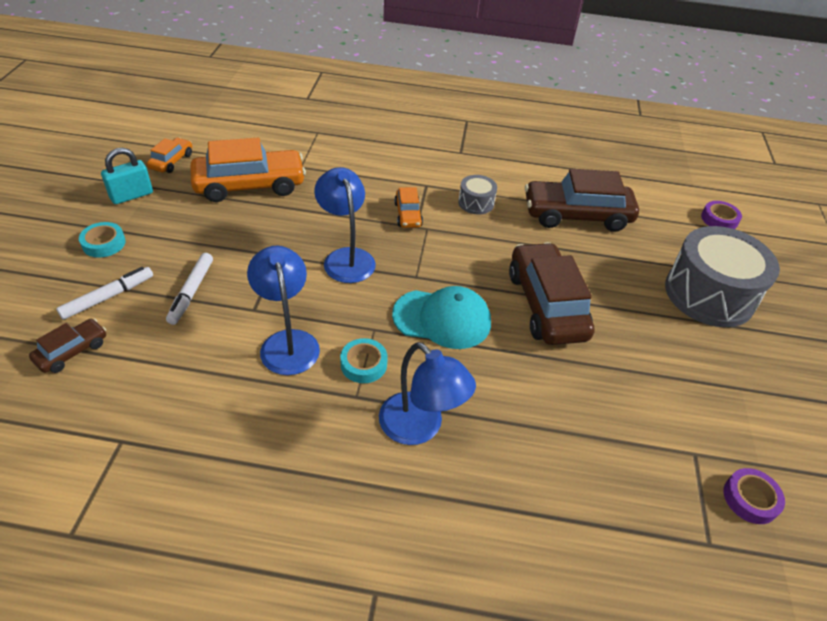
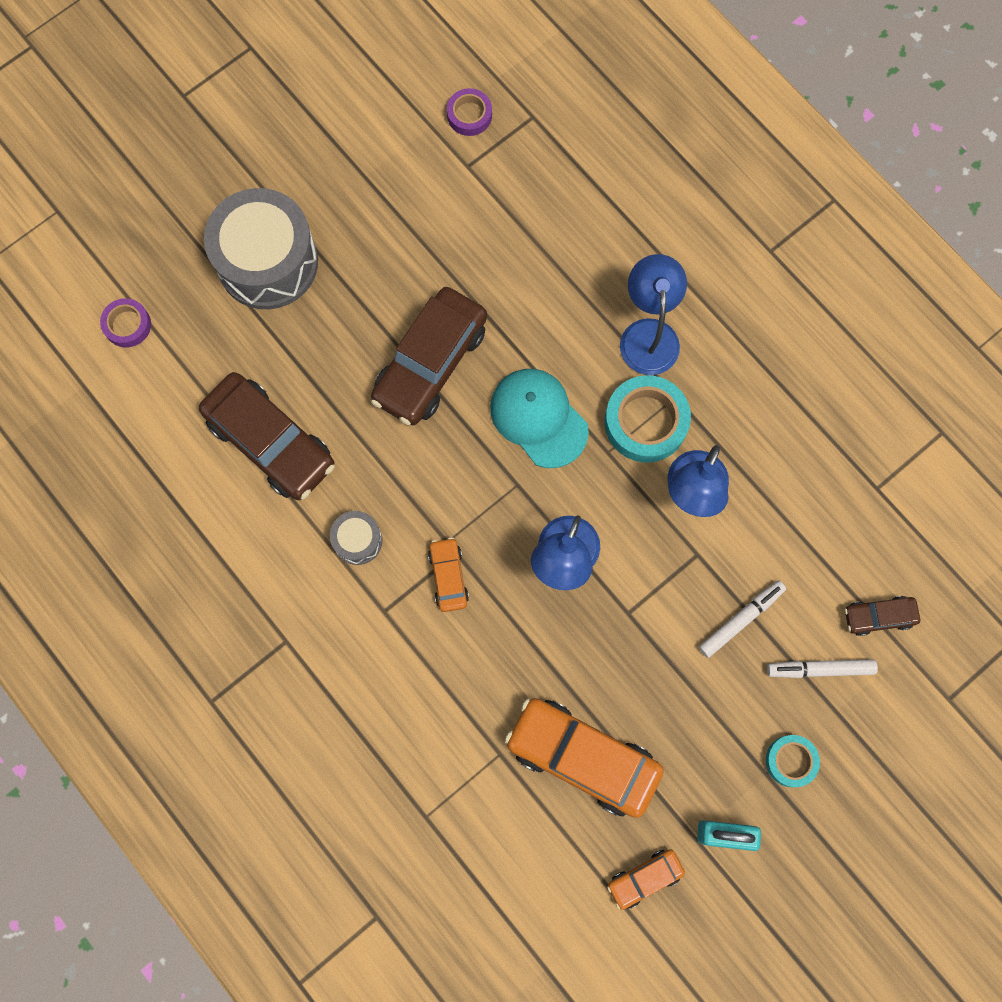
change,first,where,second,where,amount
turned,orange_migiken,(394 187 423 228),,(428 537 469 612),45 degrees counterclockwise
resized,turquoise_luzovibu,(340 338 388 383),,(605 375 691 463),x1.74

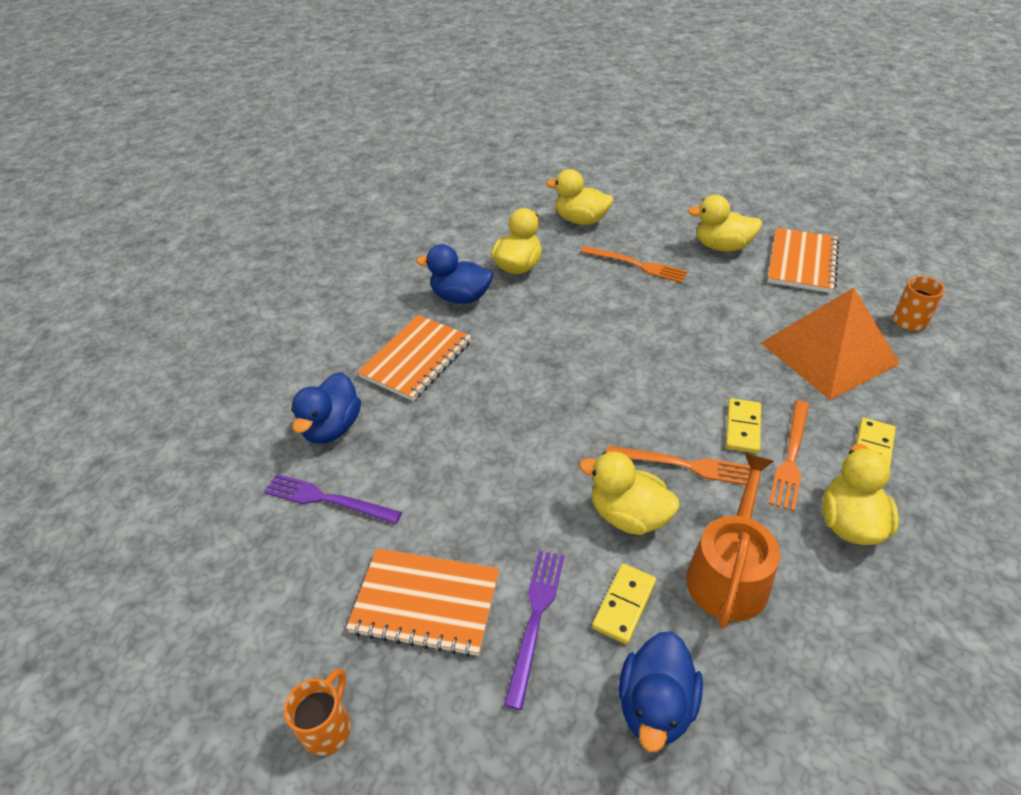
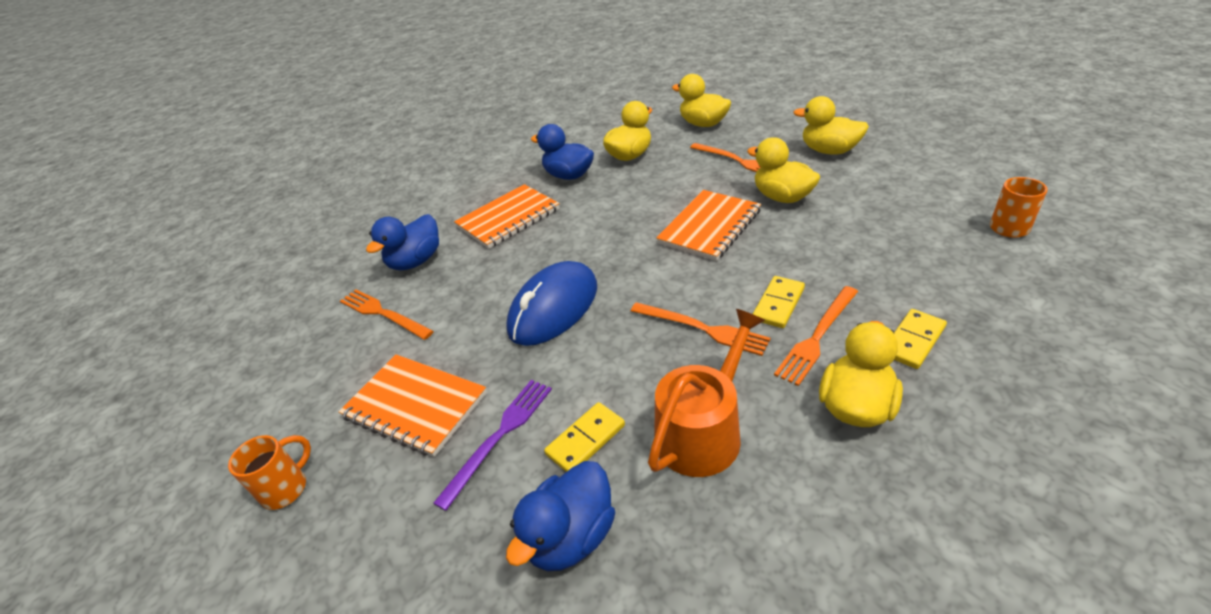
change,first,where,second,where,amount
recoloured,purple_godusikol,(264 474 402 524),orange_godusikol,(340 289 434 340),
added,,,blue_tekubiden,(506 261 597 346),
moved,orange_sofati,(767 228 839 293),,(656 190 761 261),
moved,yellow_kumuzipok,(579 452 680 535),,(747 137 820 203),
removed,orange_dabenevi,(761 288 900 400),,,

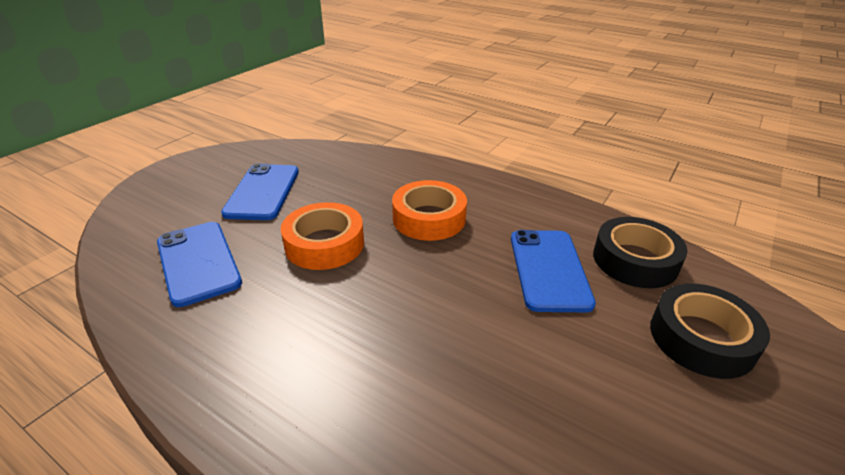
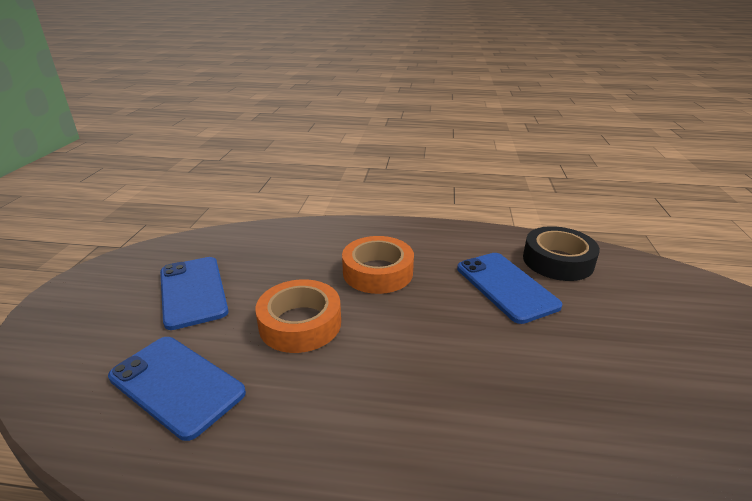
change,first,where,second,where,amount
removed,black_luzovibu,(650 284 770 379),,,

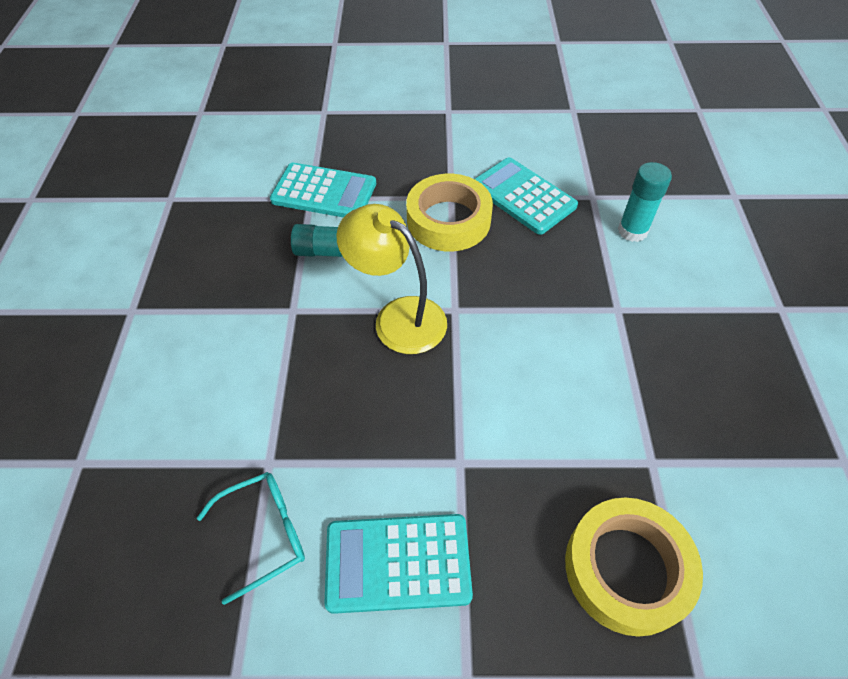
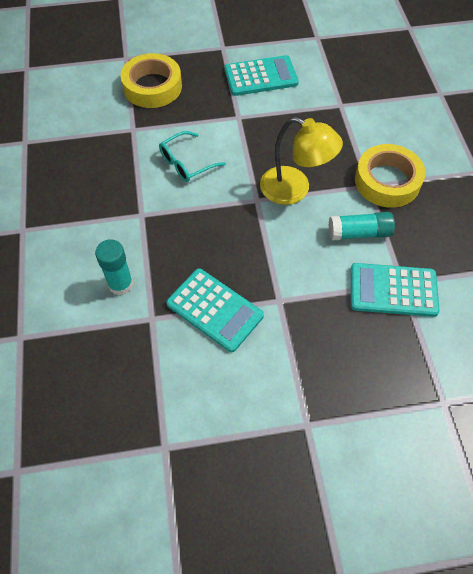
change,first,where,second,where,amount
moved,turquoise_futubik,(197 472 305 605),,(159 131 226 182),
moved,yellow_luzovibu,(406 174 493 251),,(355 144 426 208),

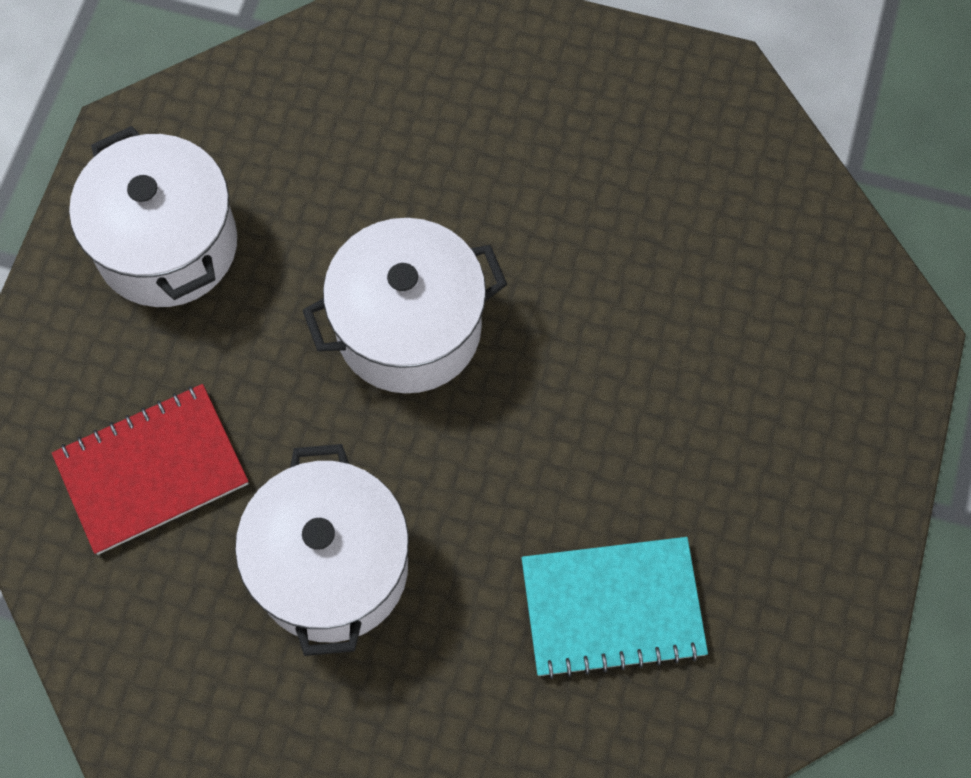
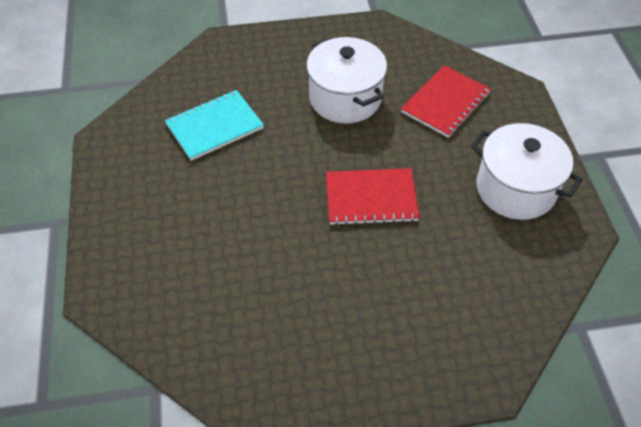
change,first,where,second,where,amount
replaced,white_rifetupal,(302 218 507 393),red_sofati,(326 168 420 226),

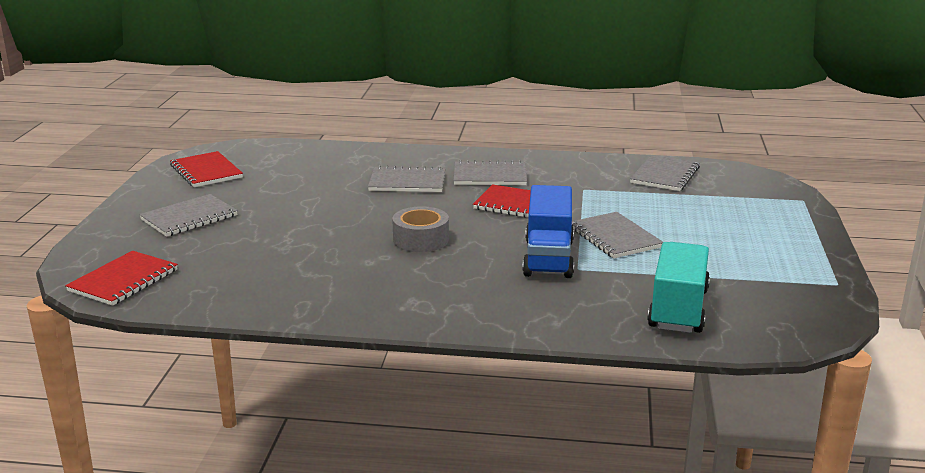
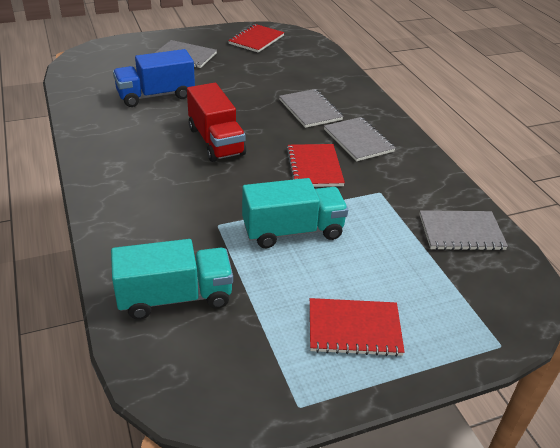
change,first,where,second,where,amount
moved,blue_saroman,(522 185 574 278),,(113 49 195 107),
replaced,grey_luzovibu,(392 206 449 252),red_saroman,(187 83 246 162),
replaced,grey_sofati,(572 212 663 259),turquoise_saroman,(242 178 348 248),
moved,red_sofati,(65 251 178 306),,(310 298 405 357),

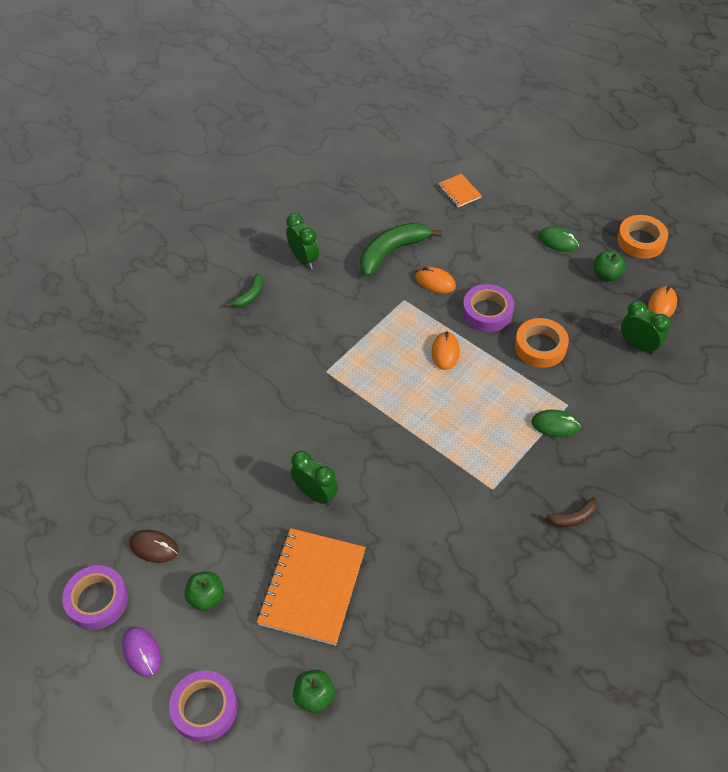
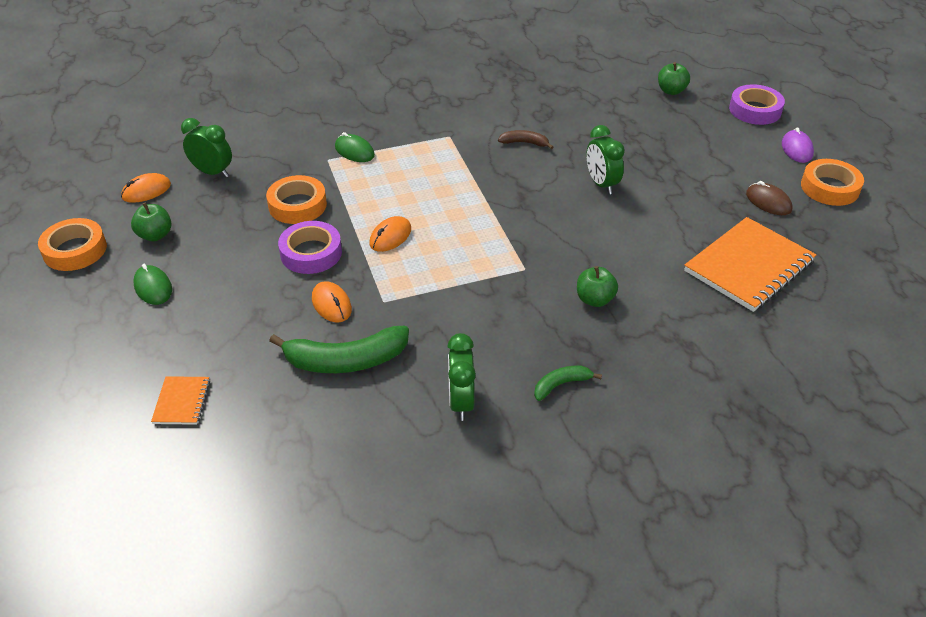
change,first,where,second,where,amount
turned,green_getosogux,(621 301 671 354),,(181 118 232 178),135 degrees clockwise
moved,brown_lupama,(540 497 597 527),,(498 130 553 149),
moved,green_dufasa,(184 572 224 611),,(577 266 618 307),
moved,orange_sofati,(257 528 366 646),,(684 217 816 312),
recoloured,purple_luzovibu,(62 565 128 630),orange_luzovibu,(801 159 864 206),

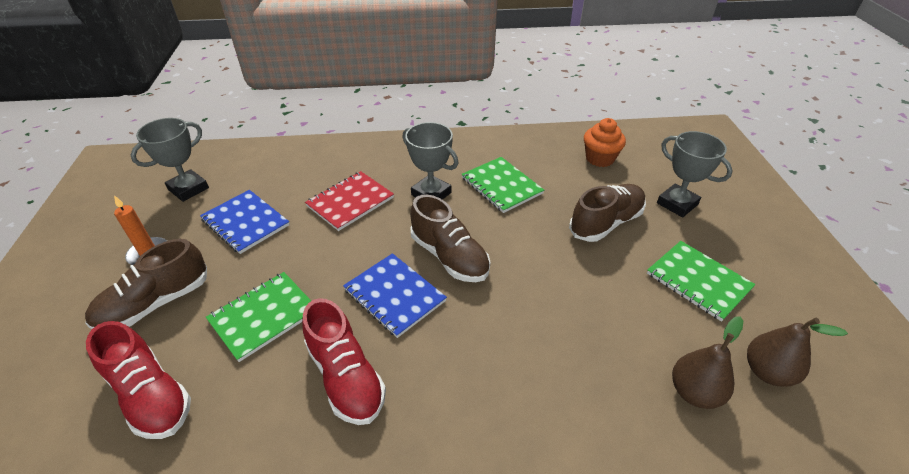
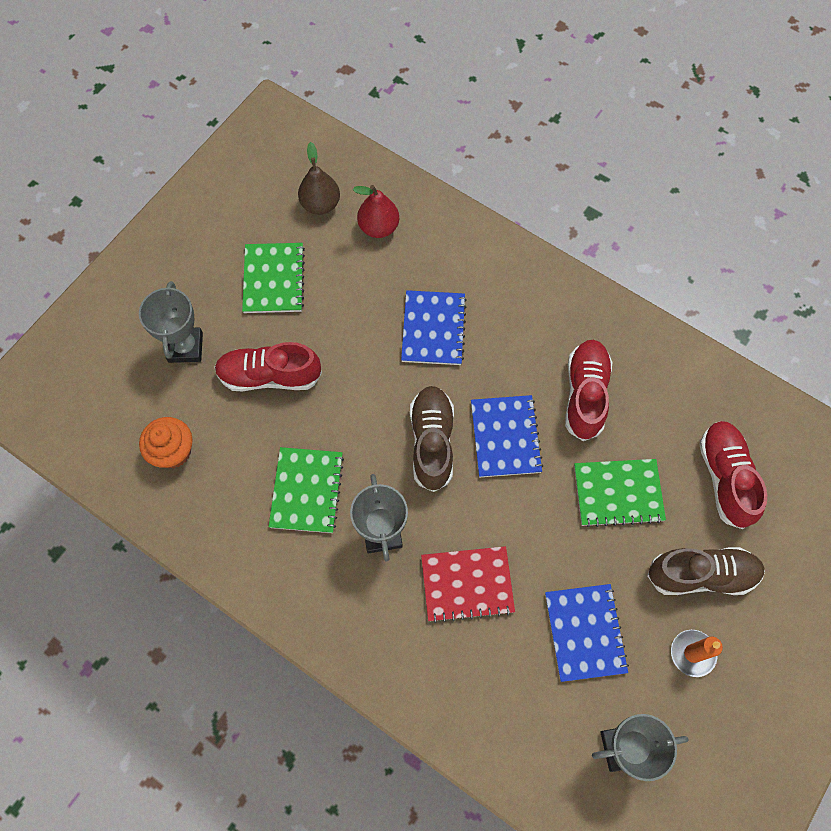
change,first,where,second,where,amount
recoloured,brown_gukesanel,(569 184 646 242),red_gukesanel,(215 342 322 392),
recoloured,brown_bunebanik,(672 316 743 409),red_bunebanik,(353 185 399 238),
added,,,blue_sofati,(401 290 467 365),

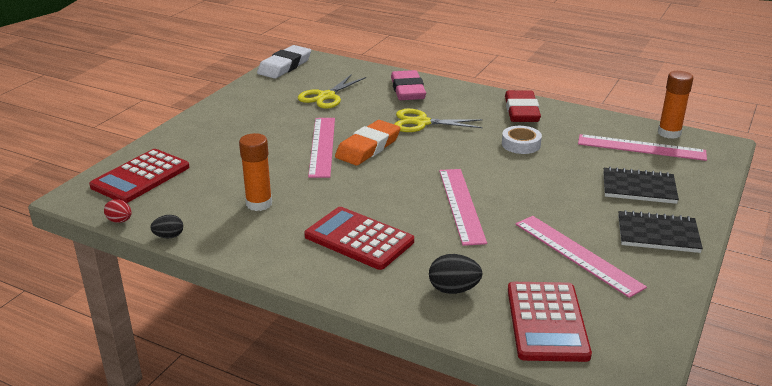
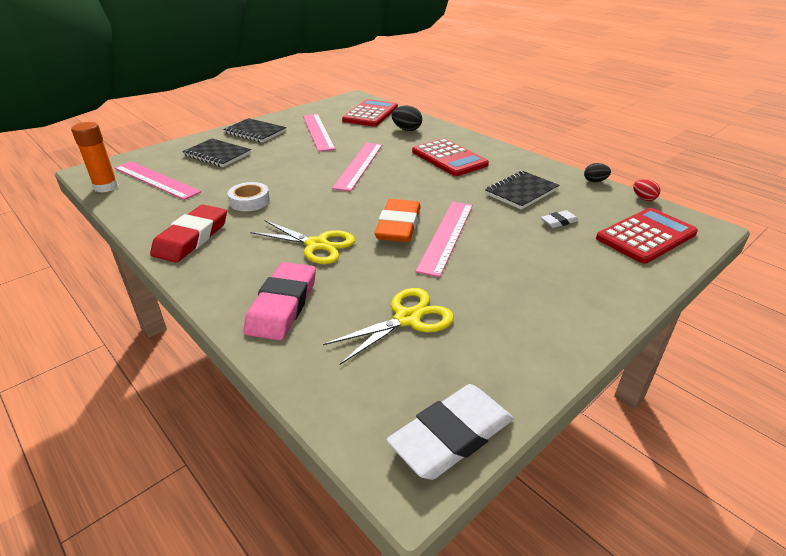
change,first,where,second,where,amount
turned,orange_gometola,(335 120 400 165),,(375 199 421 242),45 degrees counterclockwise
replaced,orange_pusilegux,(239 133 272 211),black_sofati,(485 171 559 210),
added,,,white_gometola,(541 210 579 228),

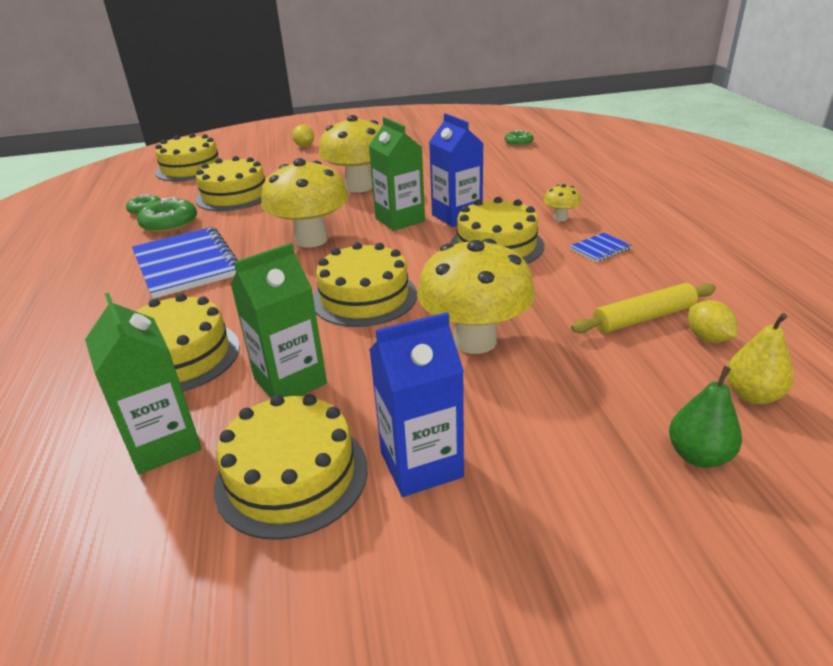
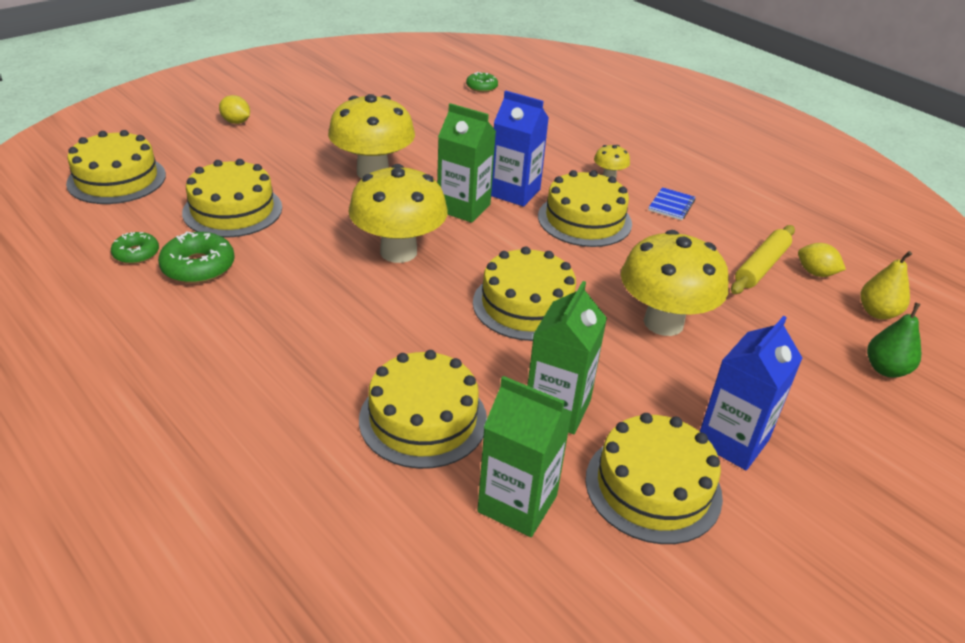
change,first,where,second,where,amount
removed,blue_sofati,(132 227 238 299),,,

